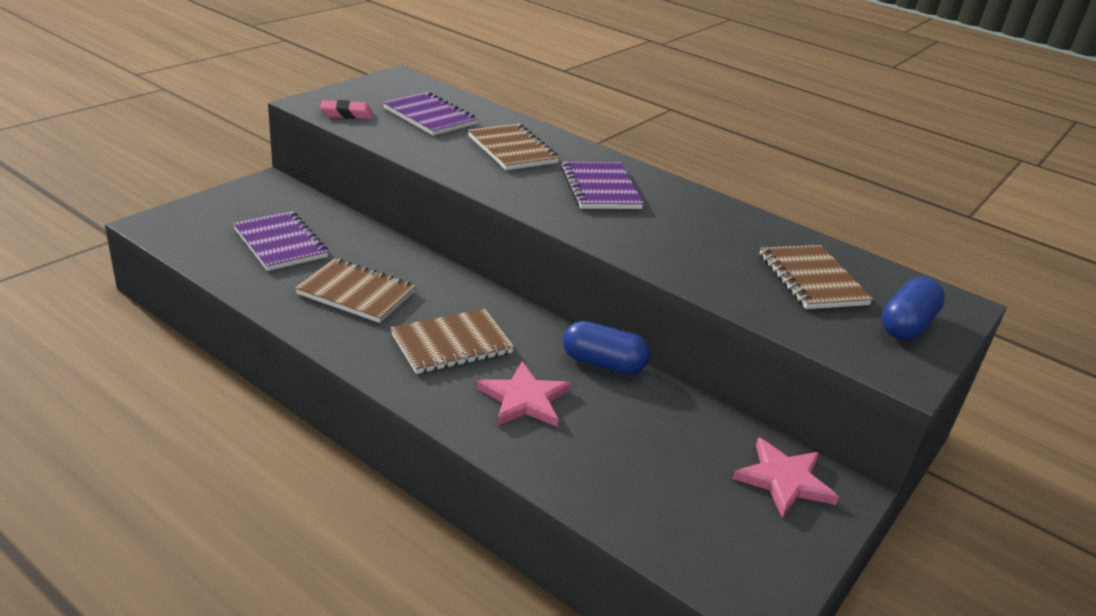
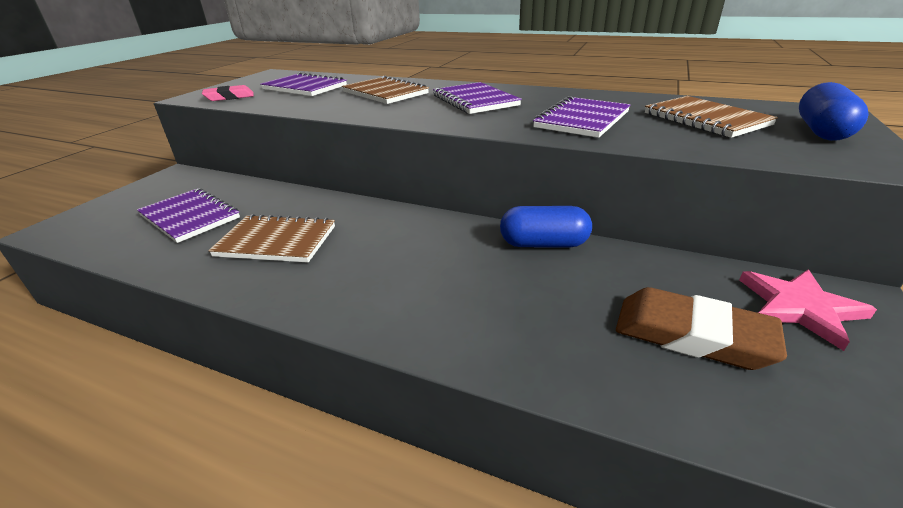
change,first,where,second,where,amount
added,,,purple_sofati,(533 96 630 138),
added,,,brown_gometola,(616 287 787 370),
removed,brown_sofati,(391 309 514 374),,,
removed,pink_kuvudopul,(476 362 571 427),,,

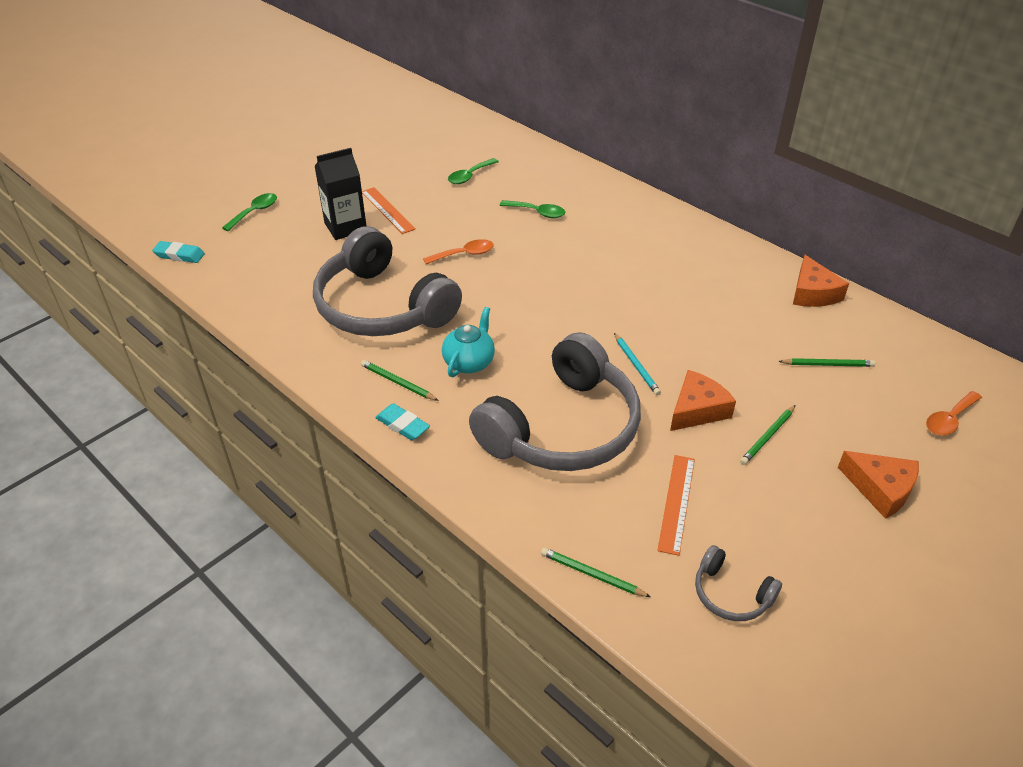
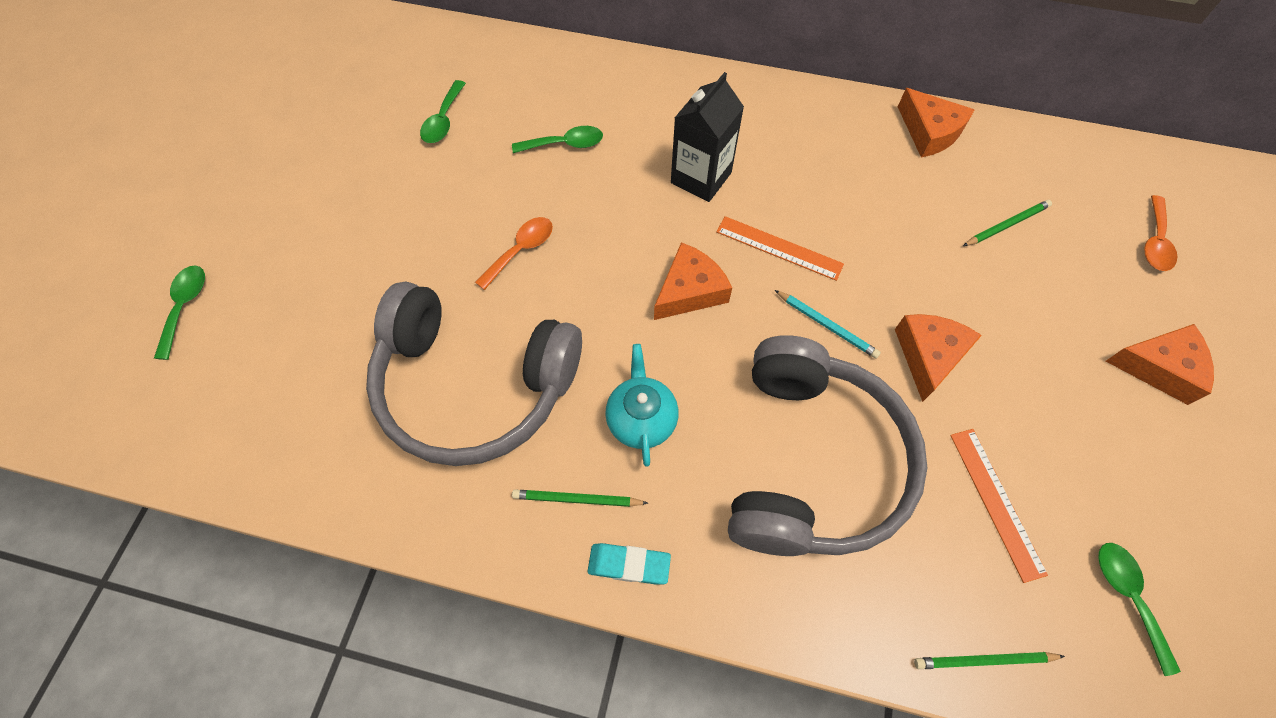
change,first,where,second,where,amount
added,,,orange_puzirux,(654 242 732 320),
moved,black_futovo,(315 148 366 240),,(671 72 744 202),
moved,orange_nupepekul,(362 187 416 234),,(716 216 844 281),
replaced,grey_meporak,(695 545 782 621),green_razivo,(1098 543 1181 676),
removed,turquoise_gometola,(152 241 205 263),,,
removed,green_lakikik,(740 405 795 465),,,

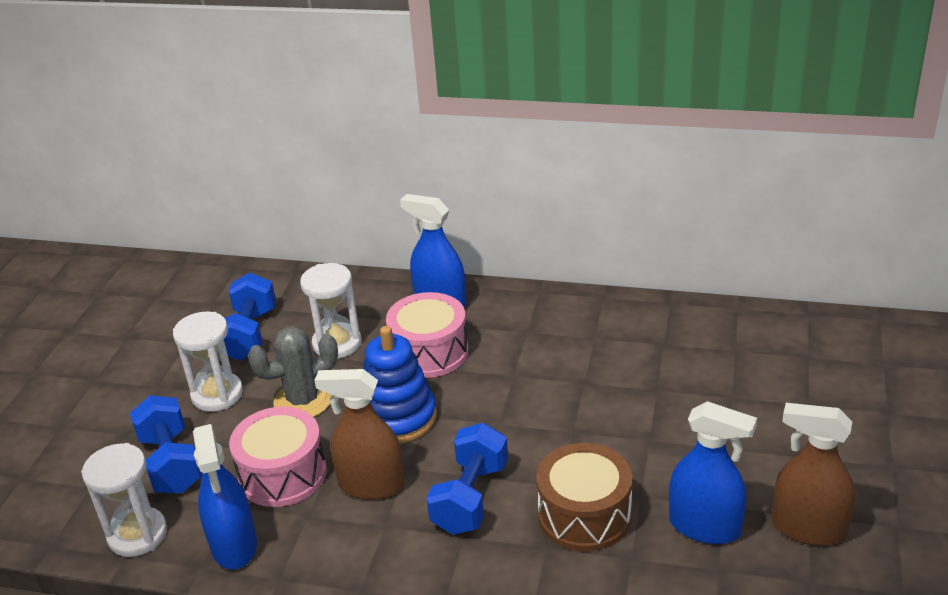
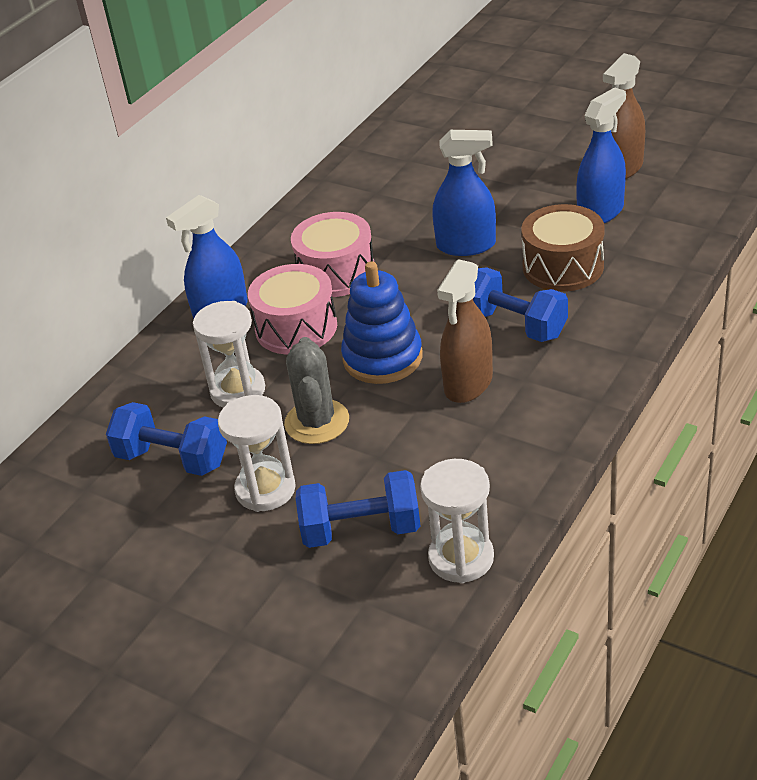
change,first,where,second,where,amount
moved,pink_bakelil,(229 406 327 507),,(291 212 374 297),
moved,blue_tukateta,(193 424 257 570),,(432 130 496 256),

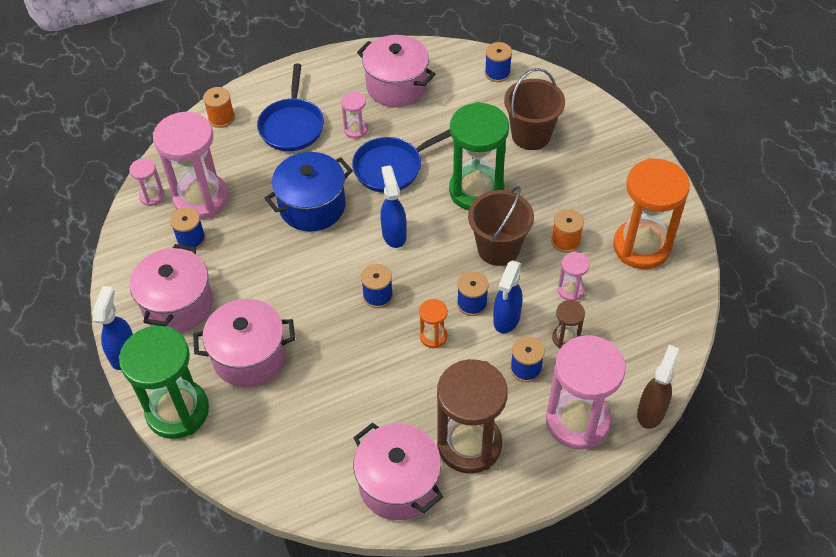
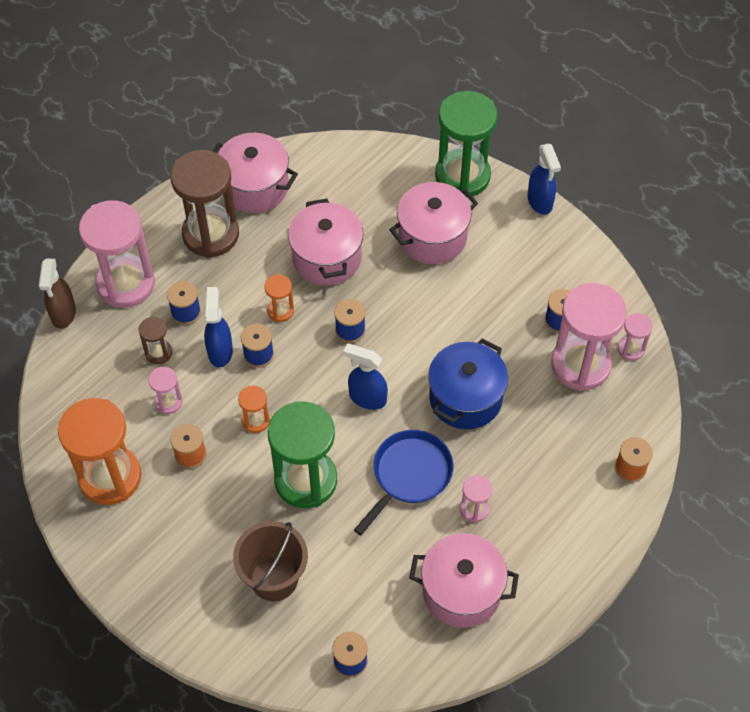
change,first,where,second,where,amount
replaced,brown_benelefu,(468 186 534 266),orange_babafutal,(238 386 270 433),
moved,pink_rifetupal,(130 244 213 333),,(288 198 363 286),
turned,blue_tukateta,(380 165 407 248),,(343 344 388 410),150 degrees clockwise
removed,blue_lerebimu,(257 64 324 151),,,

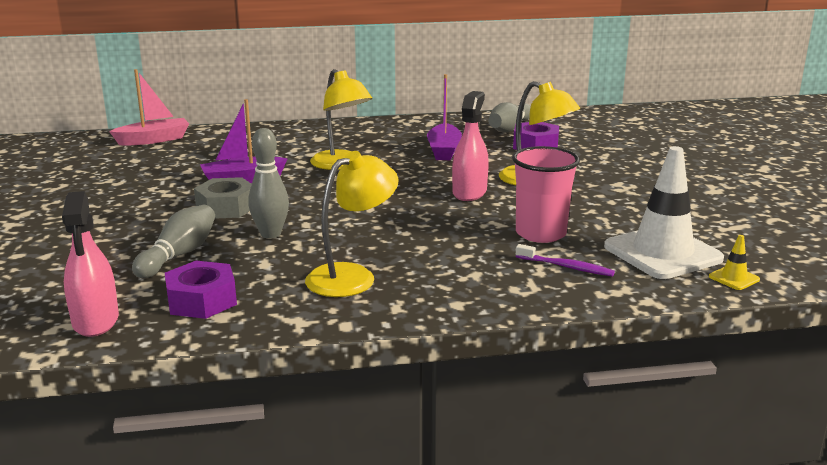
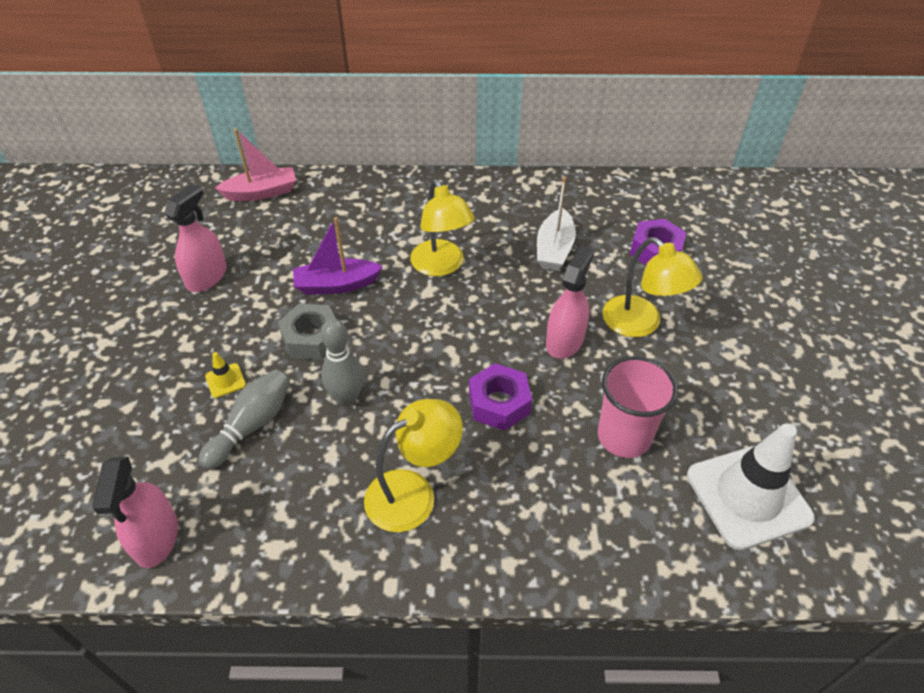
change,first,where,second,where,amount
added,,,pink_tukateta,(164 184 227 292),
moved,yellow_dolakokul,(709 235 760 290),,(205 352 246 398),
moved,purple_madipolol,(165 261 237 319),,(469 363 532 431),
recoloured,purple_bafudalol,(427 74 462 160),white_bafudalol,(537 177 576 271),
removed,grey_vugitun,(488 102 531 132),,,
removed,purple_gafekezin,(516 244 615 277),,,

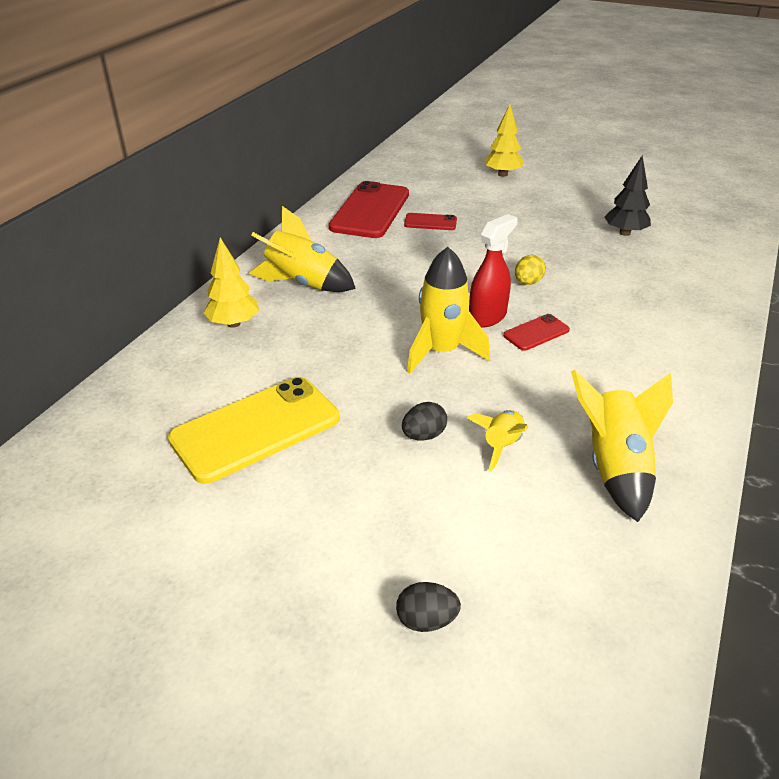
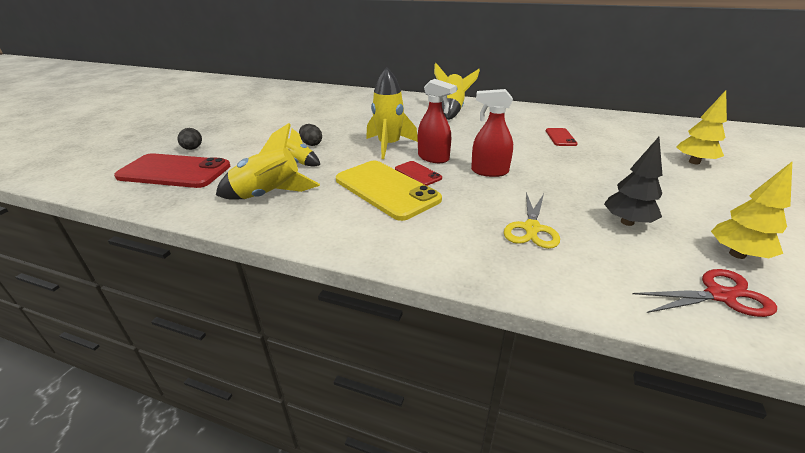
change,first,where,second,where,amount
moved,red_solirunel,(329 181 409 238),,(114 153 231 188),
moved,yellow_solirunel,(168 377 339 484),,(336 161 442 221),
replaced,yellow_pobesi,(515 255 546 285),red_tukateta,(471 89 513 177),
added,,,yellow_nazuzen,(504 192 560 249),
added,,,red_nazuzen,(632 269 777 317),
moved,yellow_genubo,(204 238 259 328),,(711 162 792 259),

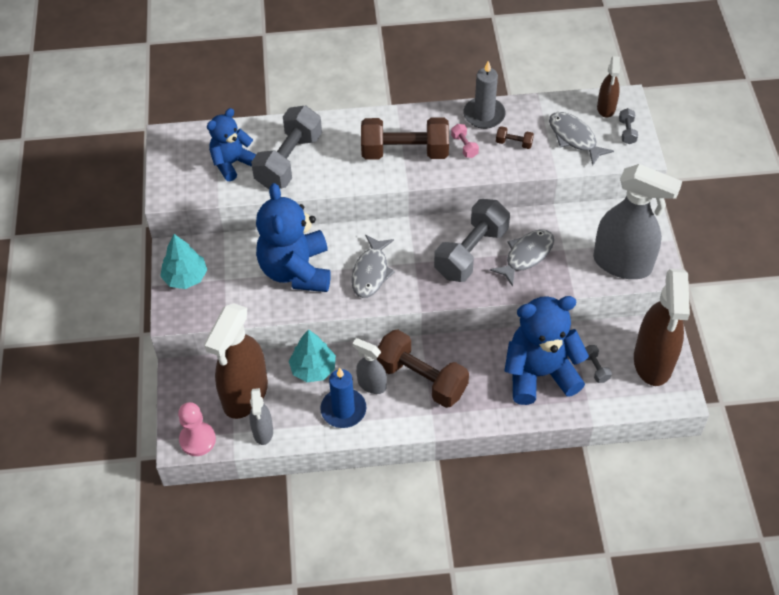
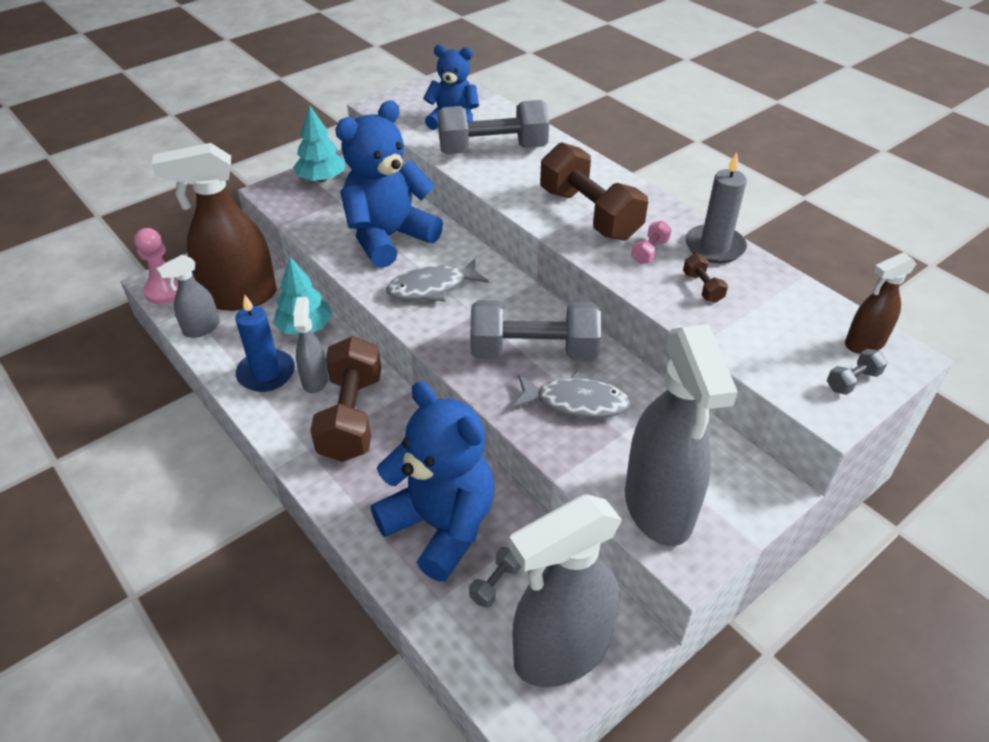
change,first,where,second,where,amount
recoloured,brown_tukateta,(634 269 690 386),grey_tukateta,(509 494 622 687),
removed,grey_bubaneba,(549 112 614 166),,,

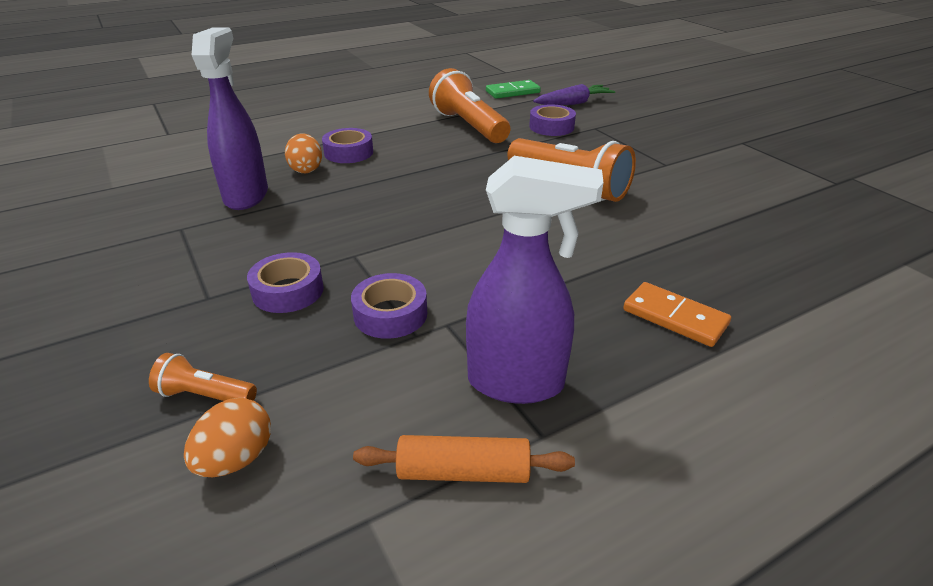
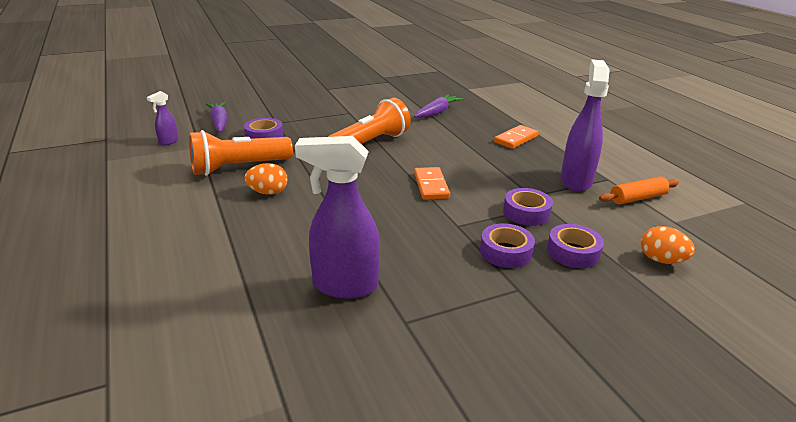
change,first,where,second,where,amount
replaced,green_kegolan,(486 80 541 99),purple_tukateta,(147 91 179 145),
moved,orange_pobesi,(285 133 322 173),,(244 163 288 195),
added,,,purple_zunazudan,(414 94 463 118),
added,,,orange_kegolan,(414 167 450 200),
moved,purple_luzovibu,(322 128 373 163),,(547 224 604 268),
turned,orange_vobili,(353 435 575 483),,(599 176 679 204),60 degrees clockwise
removed,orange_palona,(149 353 257 401),,,

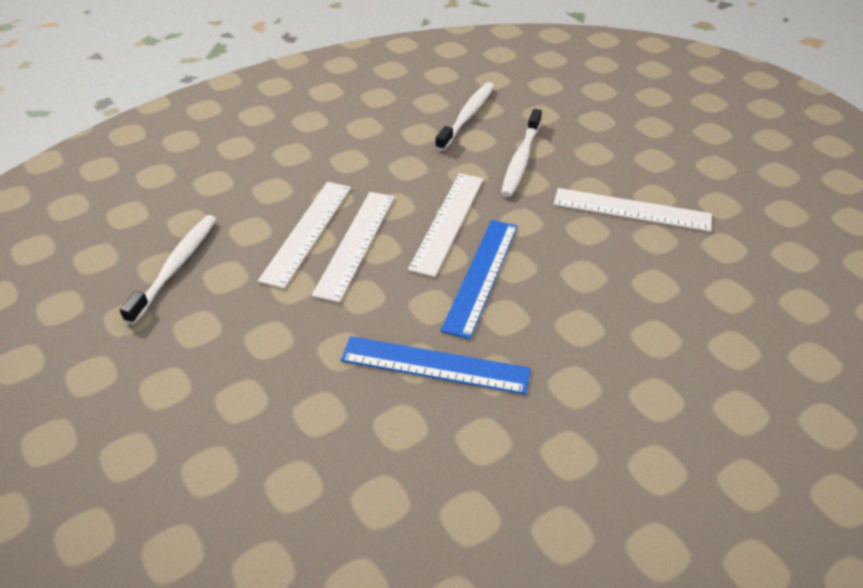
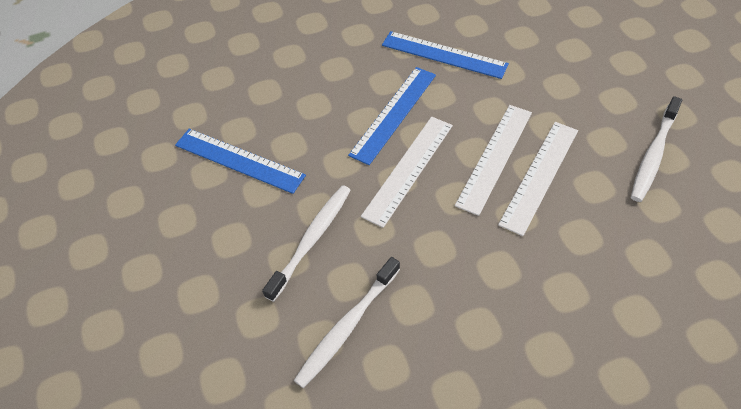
change,first,where,second,where,amount
recoloured,white_nupepekul,(554 188 712 232),blue_nupepekul,(175 129 306 194),

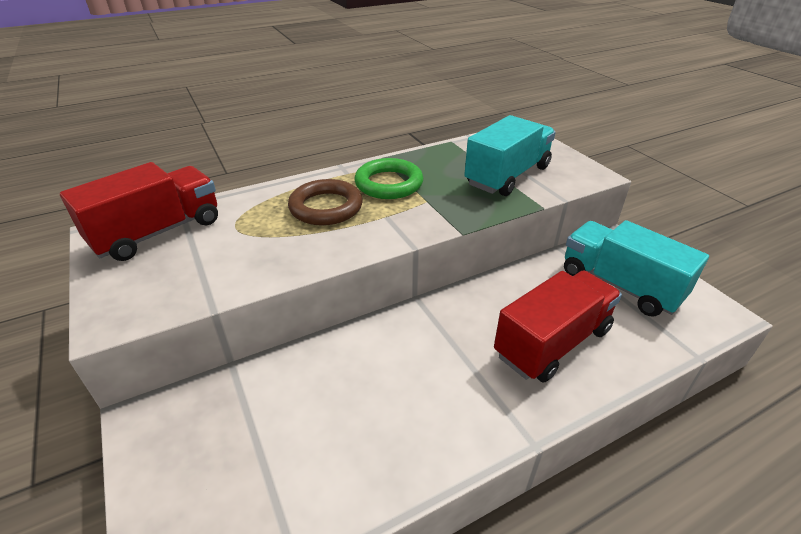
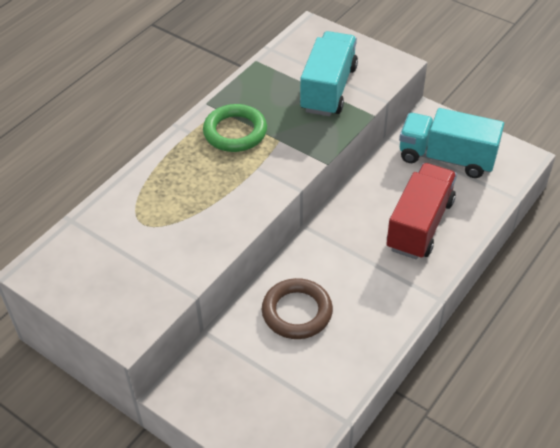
change,first,where,second,where,amount
moved,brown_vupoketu,(288 179 363 225),,(262 278 333 339),
removed,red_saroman,(60 162 218 261),,,

